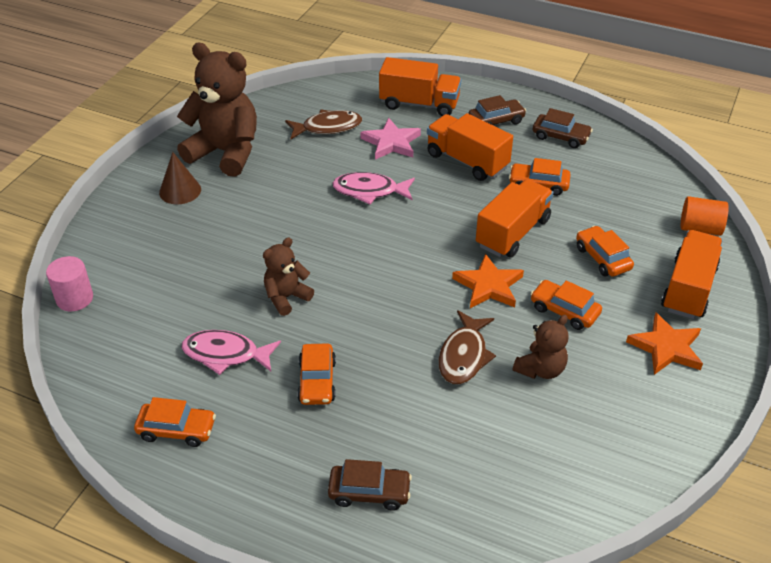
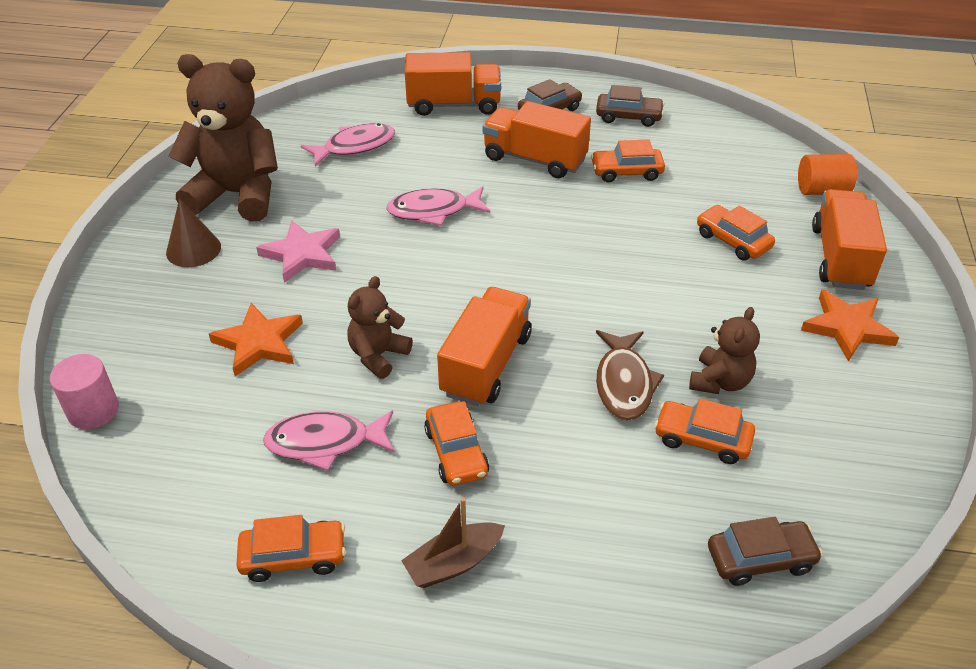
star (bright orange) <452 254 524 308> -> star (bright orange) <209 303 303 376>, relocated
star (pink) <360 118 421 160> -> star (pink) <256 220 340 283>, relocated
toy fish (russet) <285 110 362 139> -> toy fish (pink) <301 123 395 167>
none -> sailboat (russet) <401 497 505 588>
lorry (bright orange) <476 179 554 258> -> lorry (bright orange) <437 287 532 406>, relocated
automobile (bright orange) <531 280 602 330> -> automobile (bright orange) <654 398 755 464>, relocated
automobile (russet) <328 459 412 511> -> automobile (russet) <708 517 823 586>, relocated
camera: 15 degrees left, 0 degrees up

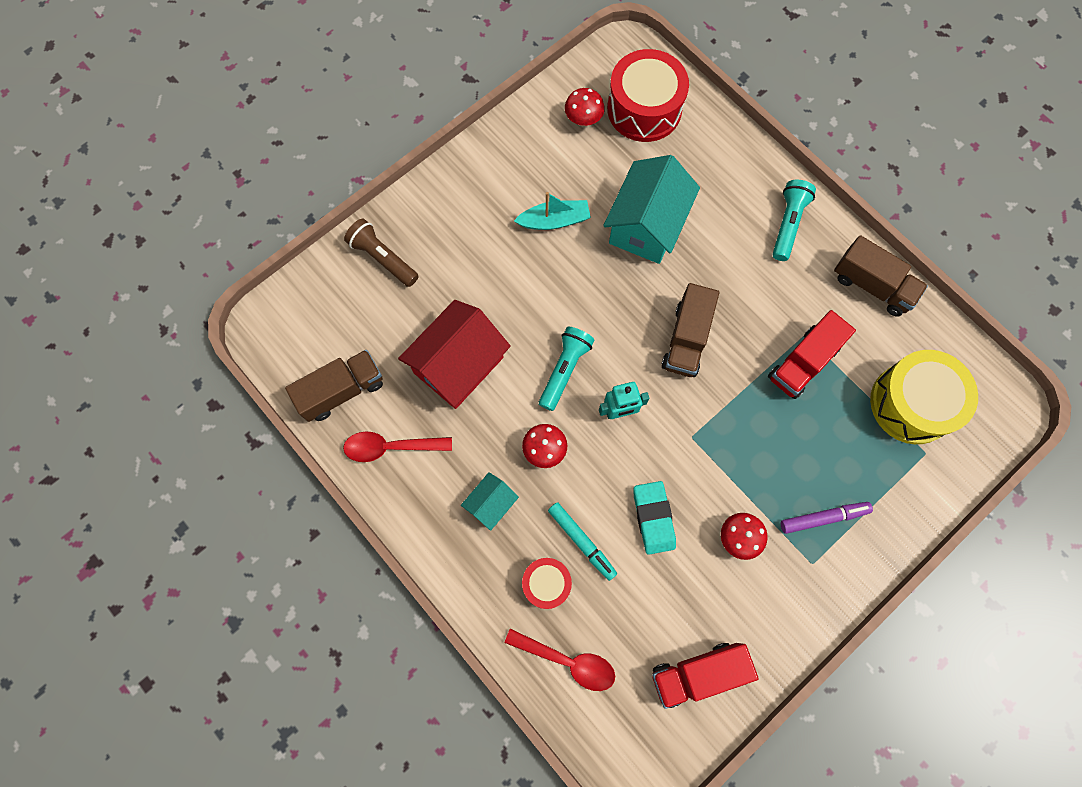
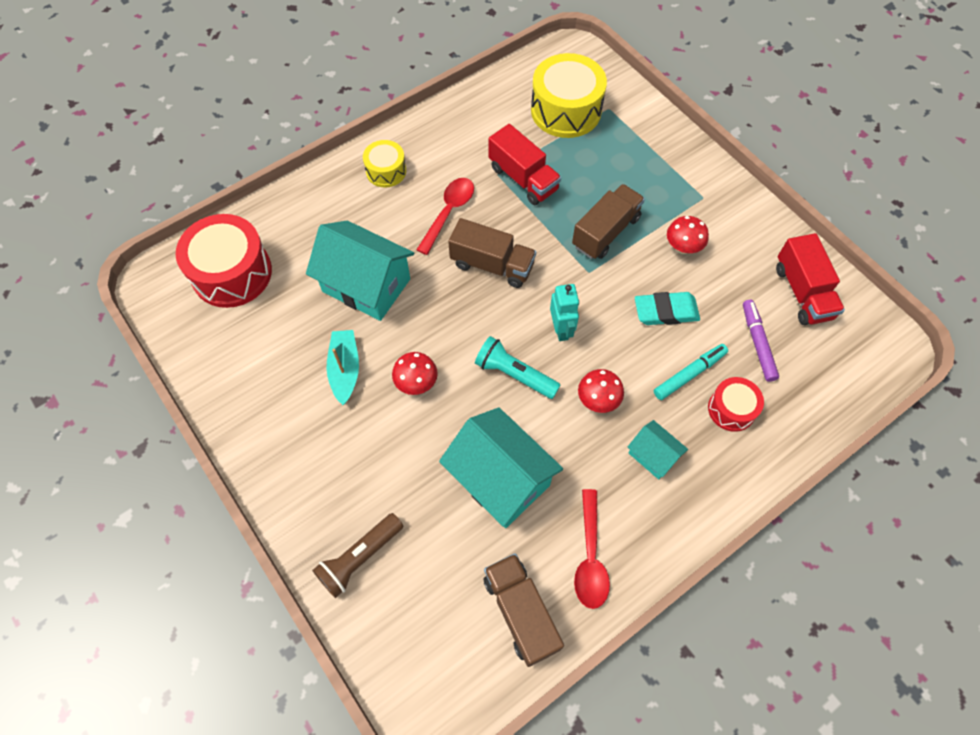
flashlight (turquoise) <772 180 816 261> -> drum (bright yellow) <363 140 406 188>
mushroom (red) <565 88 605 126> -> mushroom (red) <392 352 438 395>, relocated
teaspoon (red) <505 629 615 691> -> teaspoon (red) <417 178 474 255>, relocated
toy house (red) <398 300 511 409> -> toy house (turquoise) <439 407 563 528>
lorry (russet) <834 235 928 317> -> lorry (russet) <572 184 645 259>, relocated
marker (royal purple) <781 502 873 534> -> marker (royal purple) <743 300 779 382>, relocated
camera: 85 degrees left, 10 degrees down

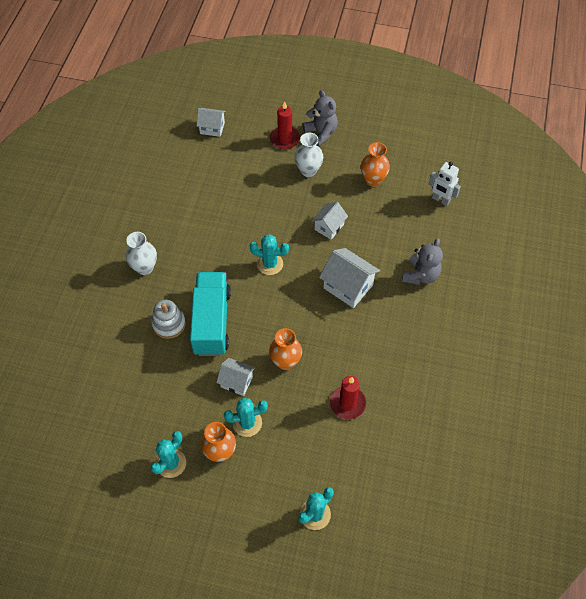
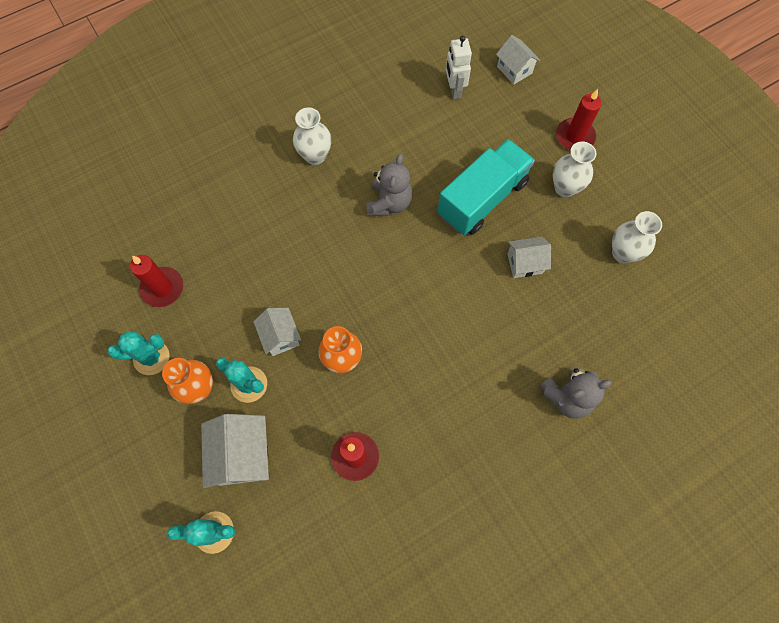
none -> candle (red) <130 255 183 307>
toy house (white) <319 248 380 308> -> toy house (white) <201 414 269 488>, relocated
teddy bear (ash-grey) <303 90 338 147> -> teddy bear (ash-grey) <367 154 412 216>, relocated
lorry (turquoise) <190 272 231 356> -> lorry (turquoise) <437 139 535 235>, relocated
toy robot (white) <429 162 461 206> -> toy robot (white) <446 36 472 99>, relocated
tall vase (bright orange) <361 142 390 187> -> tall vase (white) <612 211 662 263>
stacking toy (white) <151 300 186 339> -> none
prickly plant (turquoise) <250 234 289 275> -> none
camera: 45 degrees right, 10 degrees up

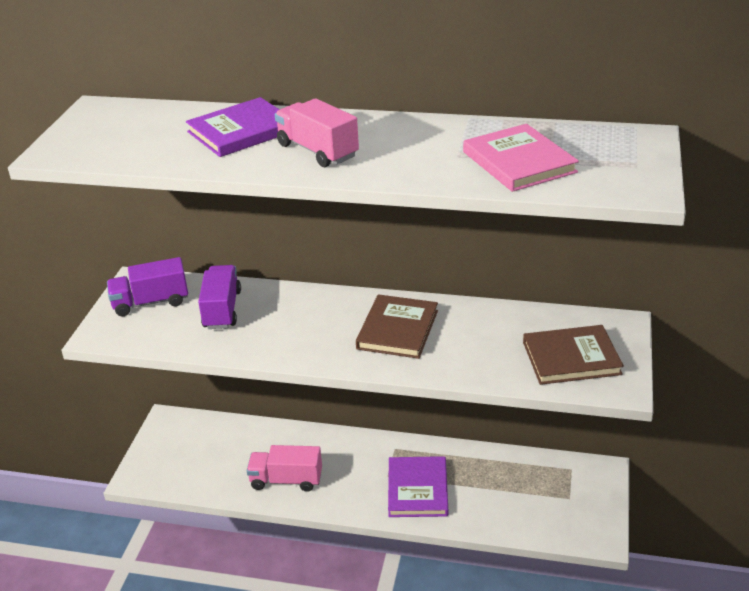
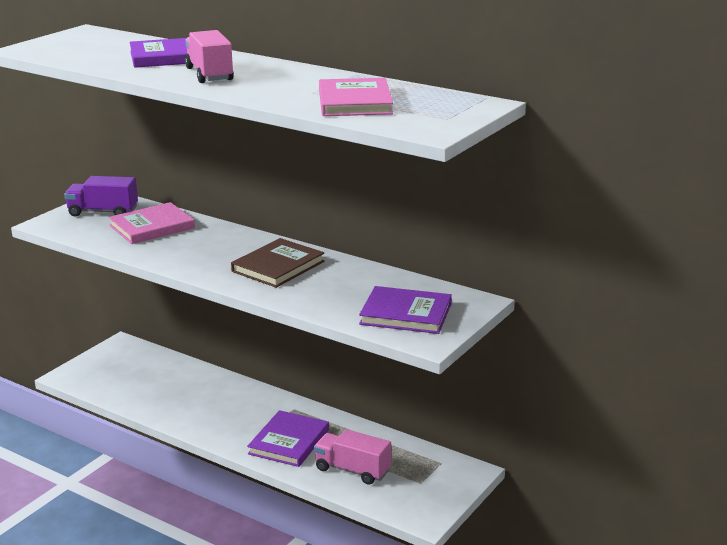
lorry (royal purple) <198 265 241 329> -> hardback (pink) <109 202 195 244>
lorry (pink) <247 445 322 492> -> lorry (pink) <314 429 391 485>, relocated
hardback (russet) <523 325 624 385> -> hardback (royal purple) <359 286 452 334>
camera: 20 degrees right, 10 degrees down

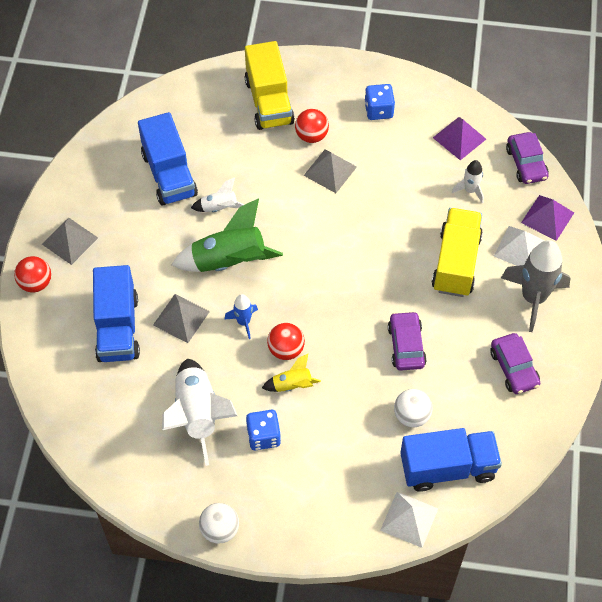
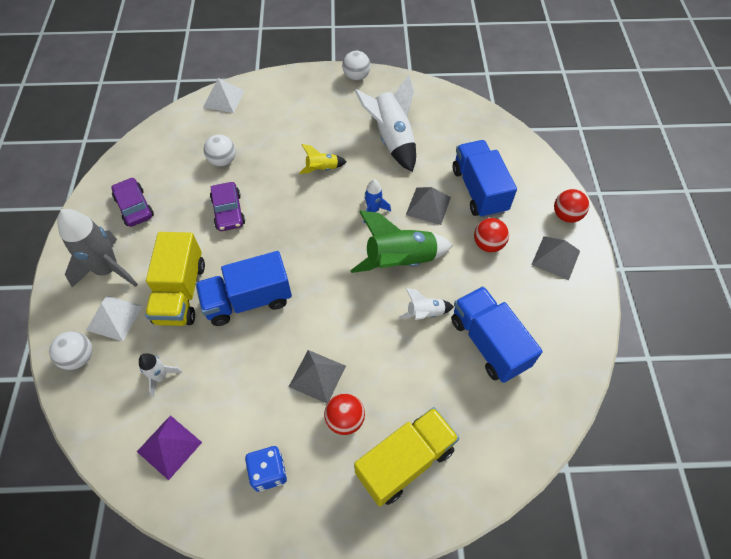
solid pyramid (royal purple) <521 195 574 241> -> sphere (white) <49 331 92 370>
lorry (cobalt) <400 428 502 492> -> lorry (cobalt) <196 251 292 326>, relocated
lorry (bright yellow) <245 41 295 130> -> lorry (bright yellow) <354 407 459 506>, 75 degrees clockwise
sphere (red) <267 323 305 360> -> sphere (red) <474 218 509 252>, relocated
dice (cobalt) <246 410 281 450> -> none
automobile (royal purple) <506 132 549 184> -> none
camera: 170 degrees right, 0 degrees up

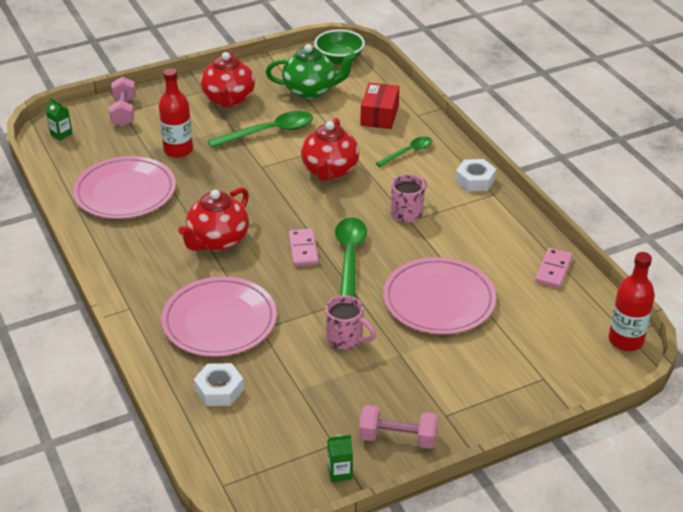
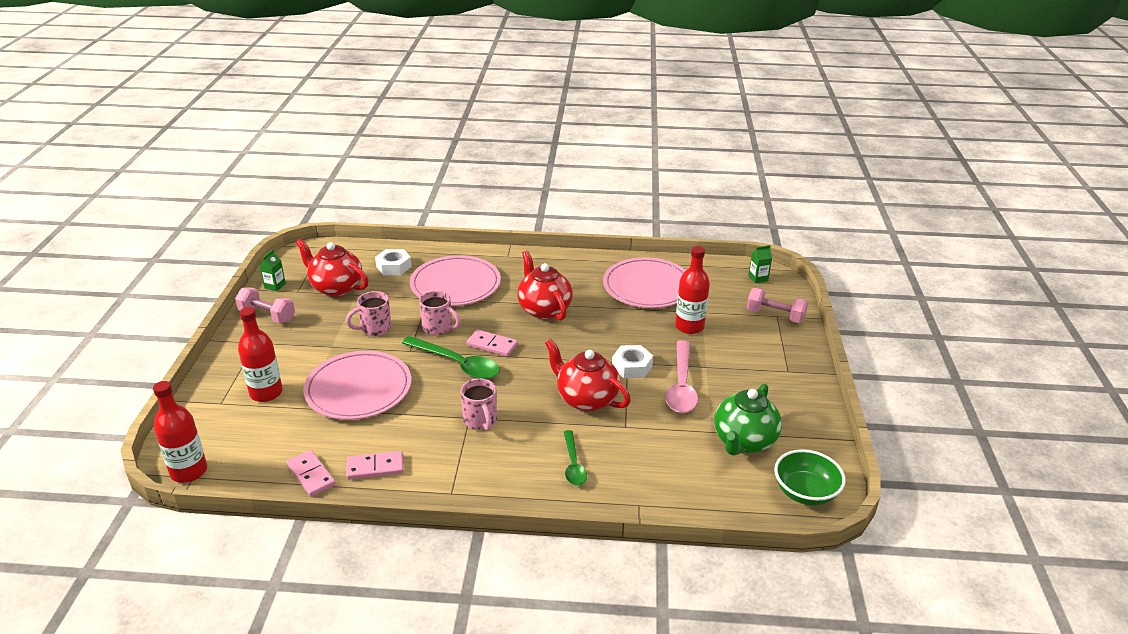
dumbbell (pink) <359 405 438 449> -> dumbbell (pink) <235 287 295 323>, 75 degrees clockwise
none -> drink bottle (red) <238 307 283 402>
tea pot (red) <201 51 255 108> -> tea pot (red) <296 239 369 297>, relocated
none -> domino (pink) <346 451 404 480>
none -> tea mug (pink) <419 291 461 335>
nut (white) <455 159 496 191> -> nut (white) <612 345 653 378>, relocated
teaspoon (emerald) <208 111 313 148> -> teaspoon (pink) <665 340 698 413>
package (red) <361 83 399 129> -> none
camera: 120 degrees right, 5 degrees down

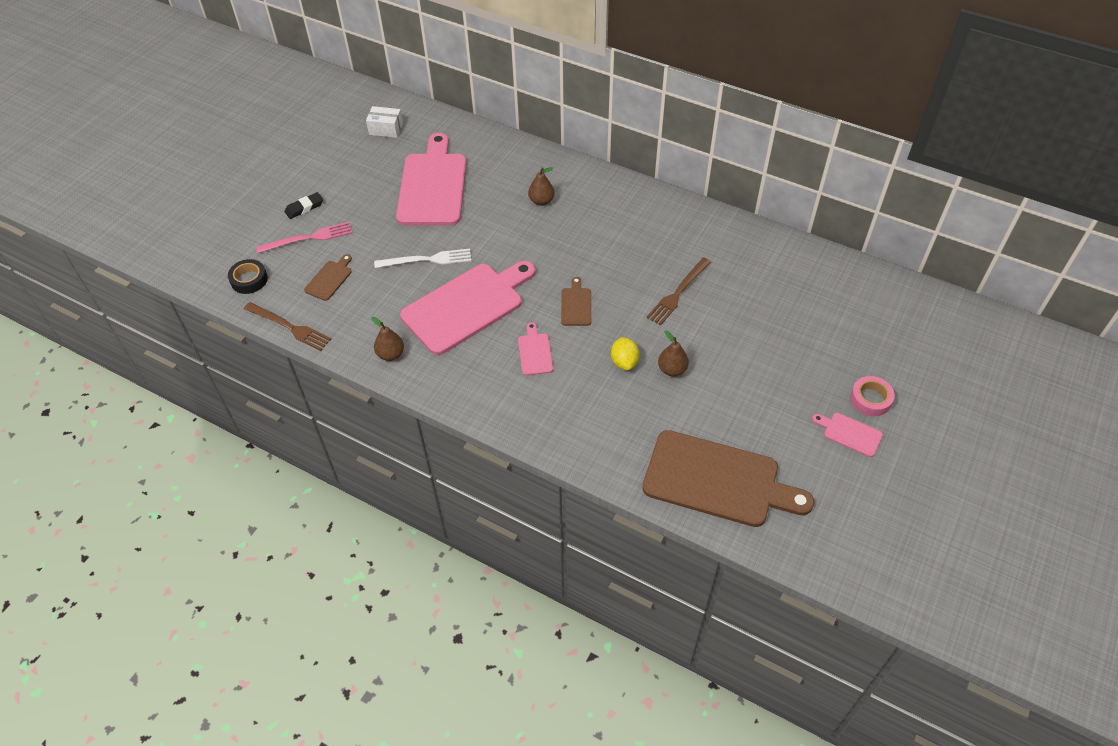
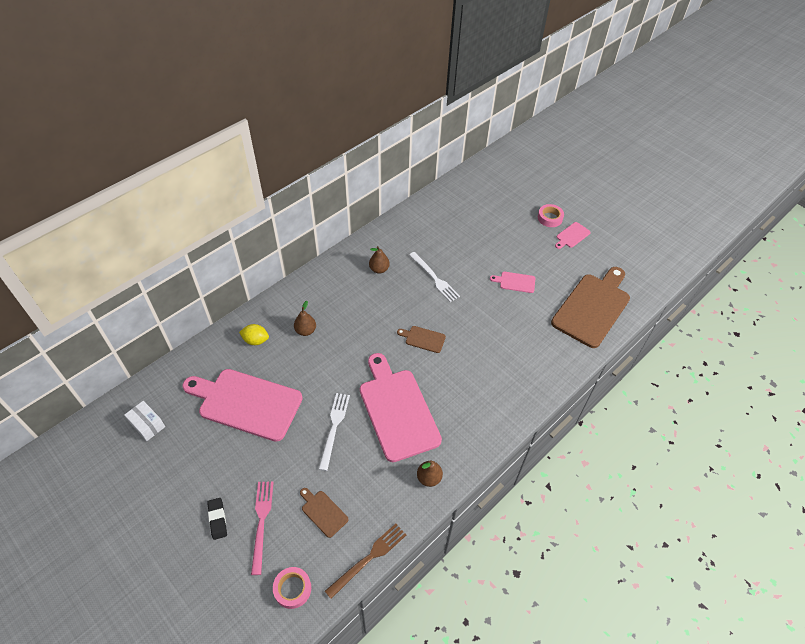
package (white) <366 106 403 138> -> package (white) <124 401 165 441>, 75 degrees counterclockwise
lemon (bright yellow) <611 337 639 370> -> lemon (bright yellow) <239 324 269 345>, relocated
sticky tape (black) <228 259 268 294> -> sticky tape (pink) <273 567 311 609>
pear (russet) <658 331 689 376> -> pear (russet) <369 246 390 274>, relocated
fork (russet) <646 257 711 325> -> fork (white) <409 252 460 302>
bread board (pink) <518 322 553 376> -> bread board (pink) <490 272 535 293>, relocated
camera: 75 degrees left, 0 degrees up

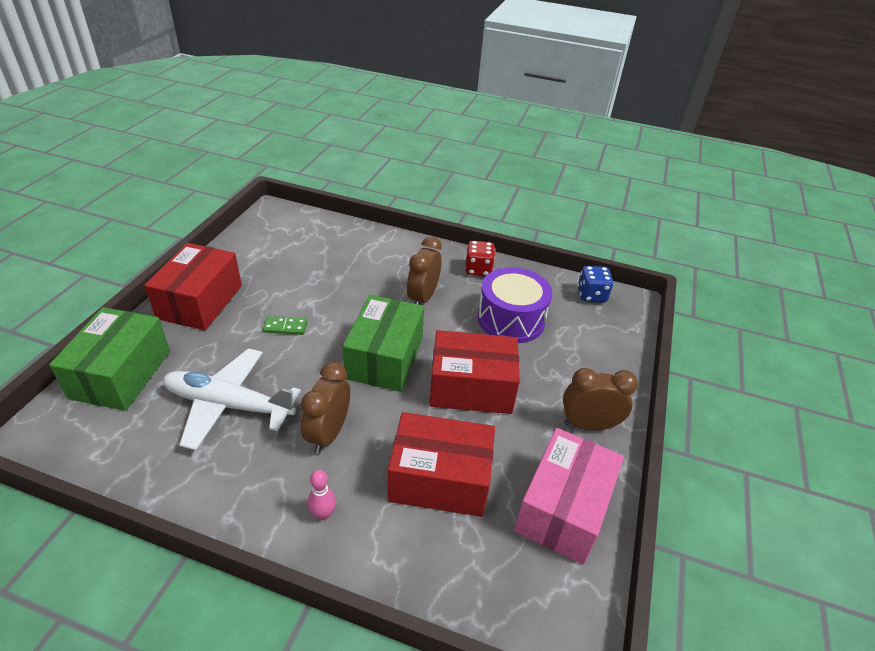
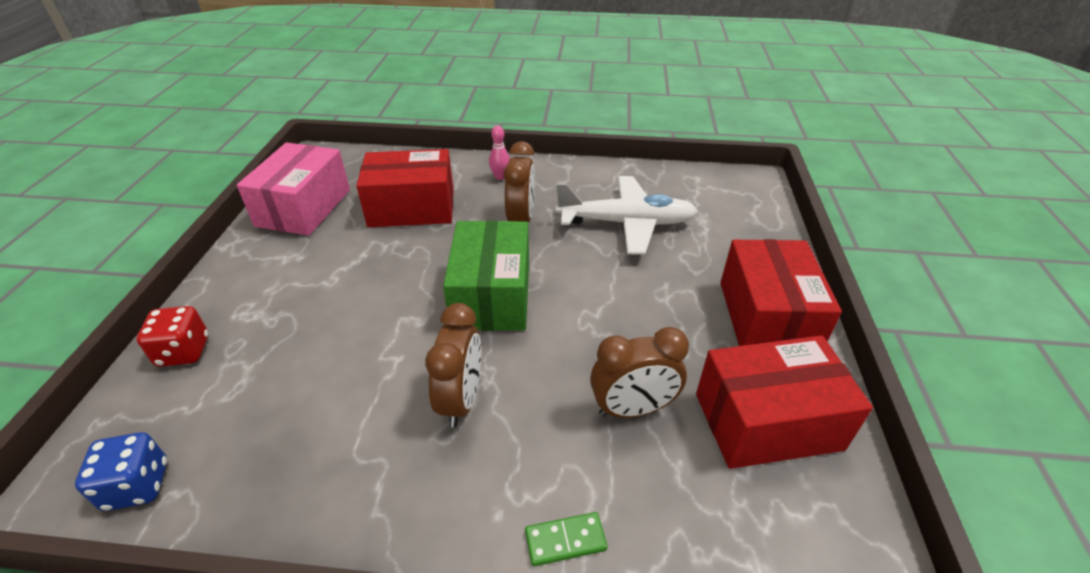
dice (red) <465 241 495 277> -> dice (red) <137 306 208 367>, relocated
domino (emerald) <263 316 307 335> -> domino (emerald) <525 512 608 567>, relocated
alarm clock (russet) <563 368 638 430> -> alarm clock (russet) <590 327 689 418>, relocated
package (red) <429 330 520 414> -> package (red) <696 335 873 469>, relocated
package (emerald) <49 307 170 411> -> none
drum (royal purple) <478 267 552 343> -> none
camera: 170 degrees right, 0 degrees up

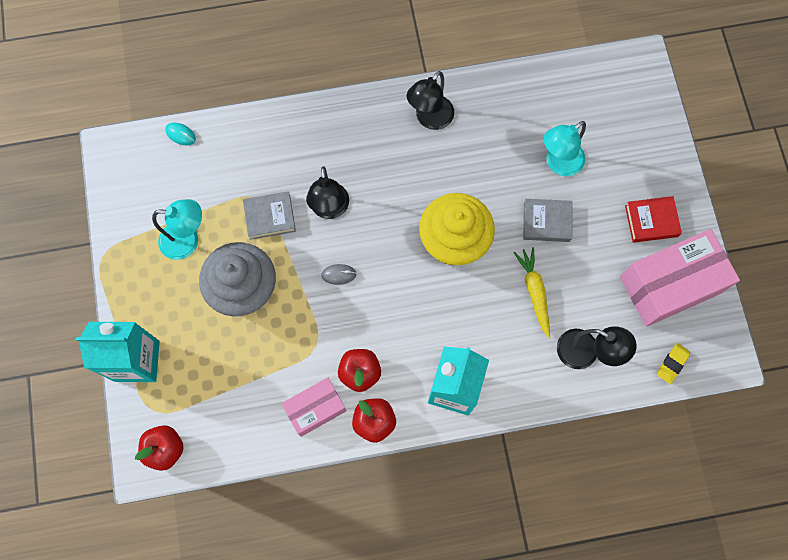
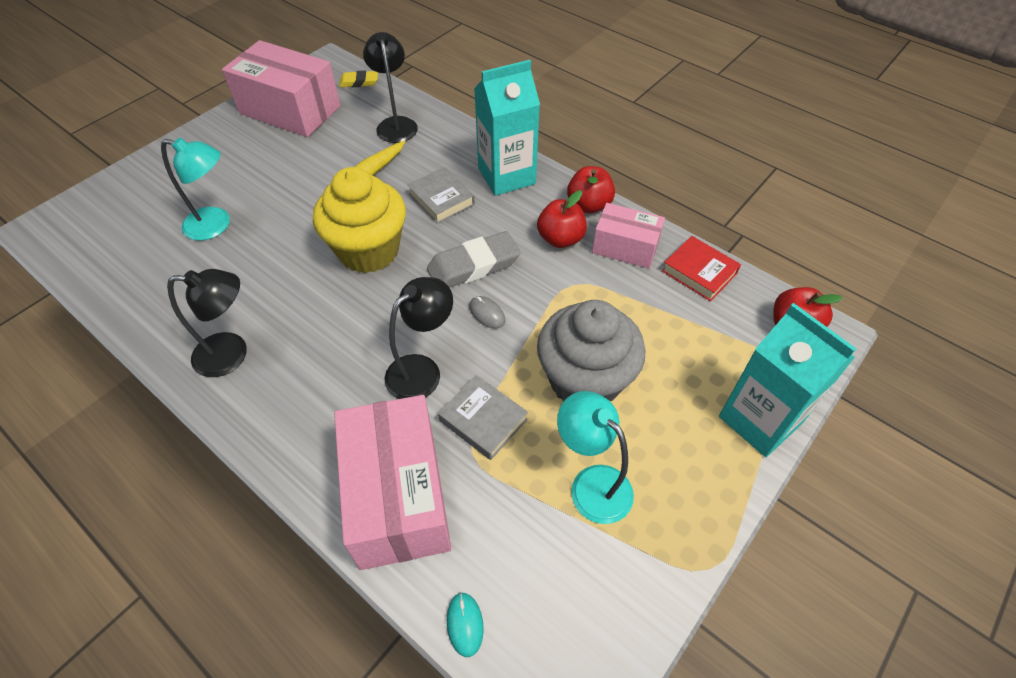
none -> package (pink) <334 395 451 570>
hardback (ash-grey) <523 199 572 242> -> hardback (ash-grey) <407 167 475 224>, relocated
none -> pencil eraser (ash-grey) <427 231 520 288>
hardback (red) <625 196 682 243> -> hardback (red) <662 236 741 302>, relocated
camera: 130 degrees left, 20 degrees down

